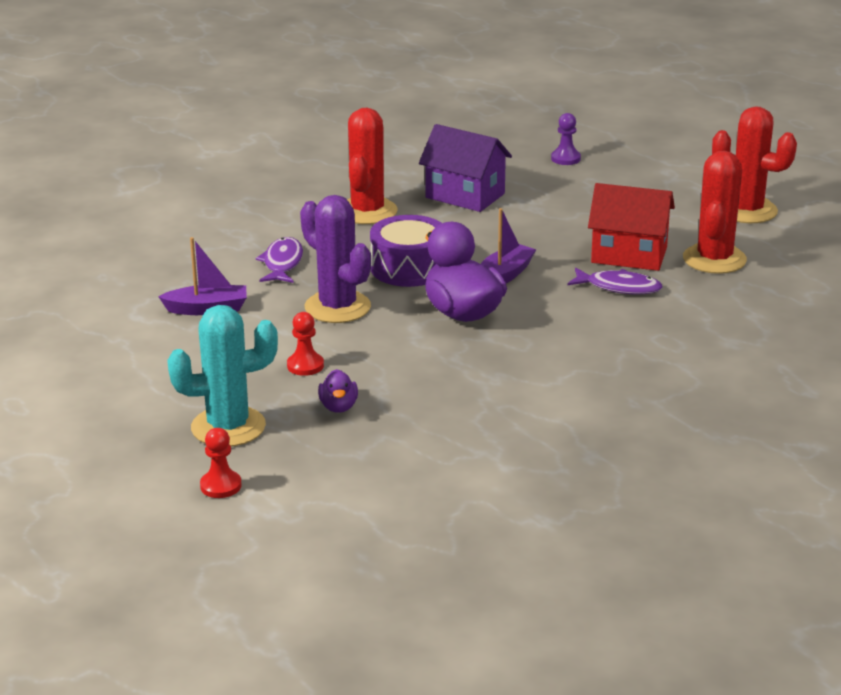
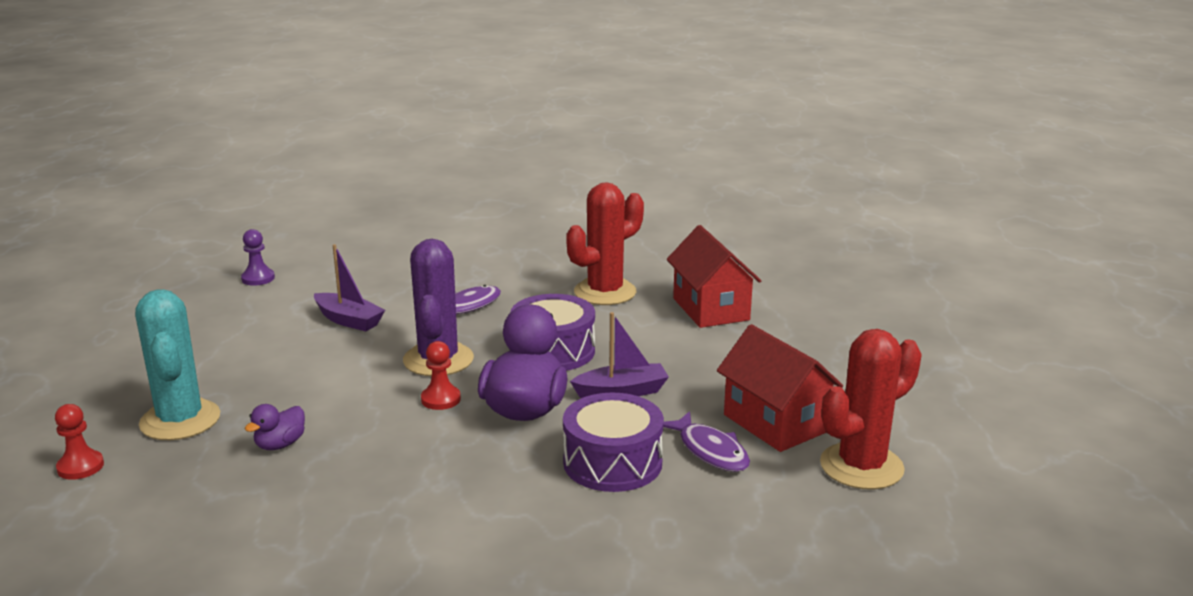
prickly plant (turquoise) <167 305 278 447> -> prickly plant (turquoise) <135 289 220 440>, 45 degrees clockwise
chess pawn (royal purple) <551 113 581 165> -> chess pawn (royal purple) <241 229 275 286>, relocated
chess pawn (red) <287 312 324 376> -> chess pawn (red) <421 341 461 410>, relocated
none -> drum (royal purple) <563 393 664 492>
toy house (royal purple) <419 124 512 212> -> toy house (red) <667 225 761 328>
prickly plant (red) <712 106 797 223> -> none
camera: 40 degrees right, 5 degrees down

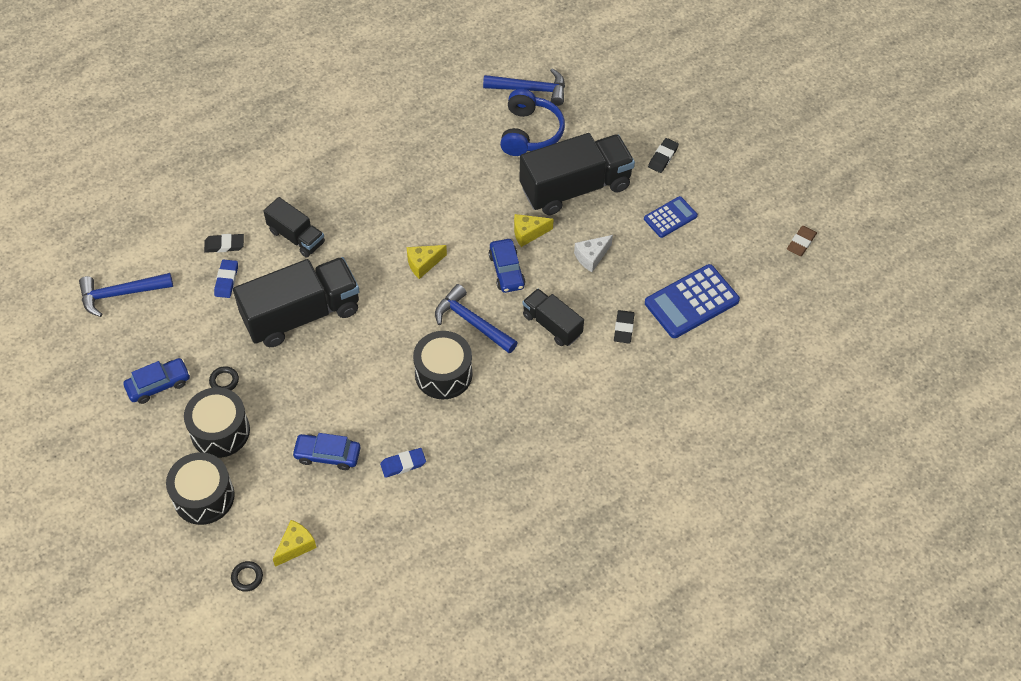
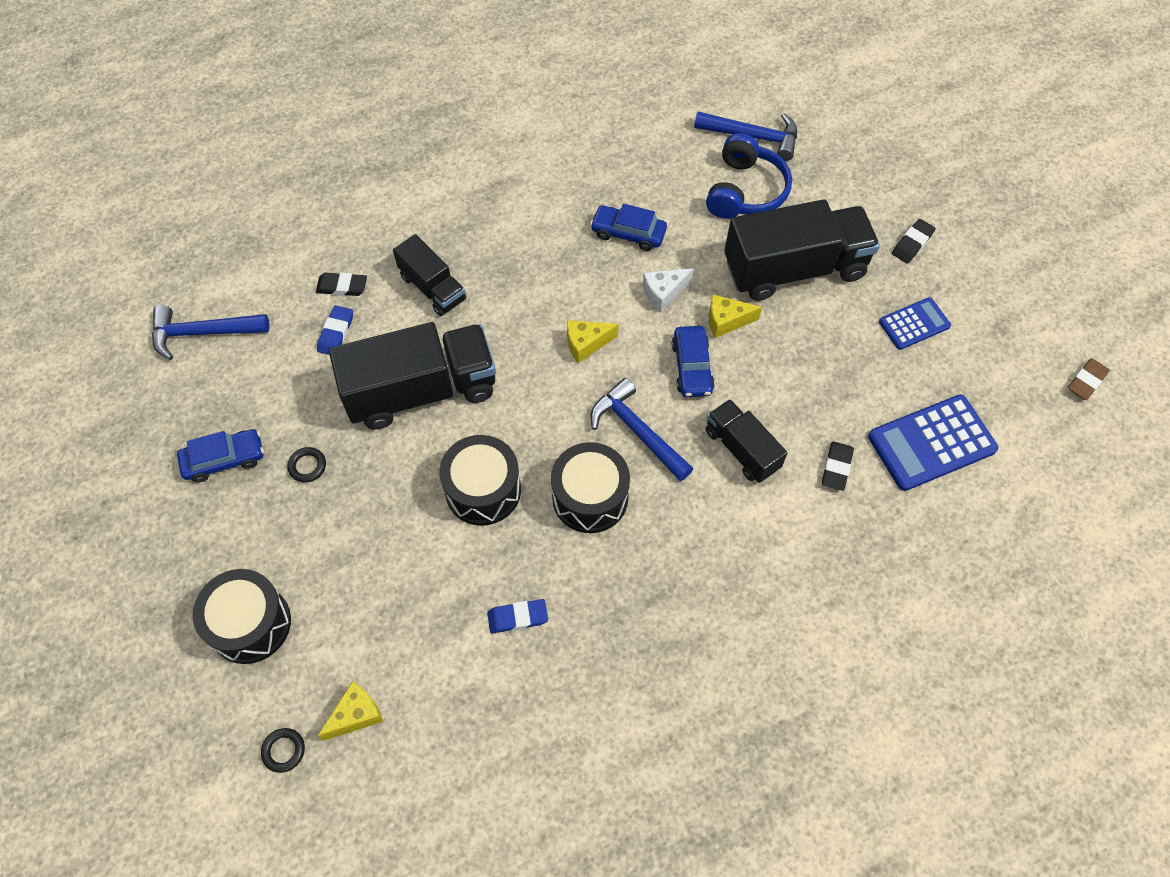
drum (black) <184 387 250 458> -> drum (black) <440 435 521 526>, relocated
automobile (cobalt) <292 433 360 470> -> automobile (cobalt) <590 204 667 251>, relocated
cheese (white) <574 235 613 272> -> cheese (white) <643 268 694 313>, relocated
camera: 10 degrees right, 5 degrees up

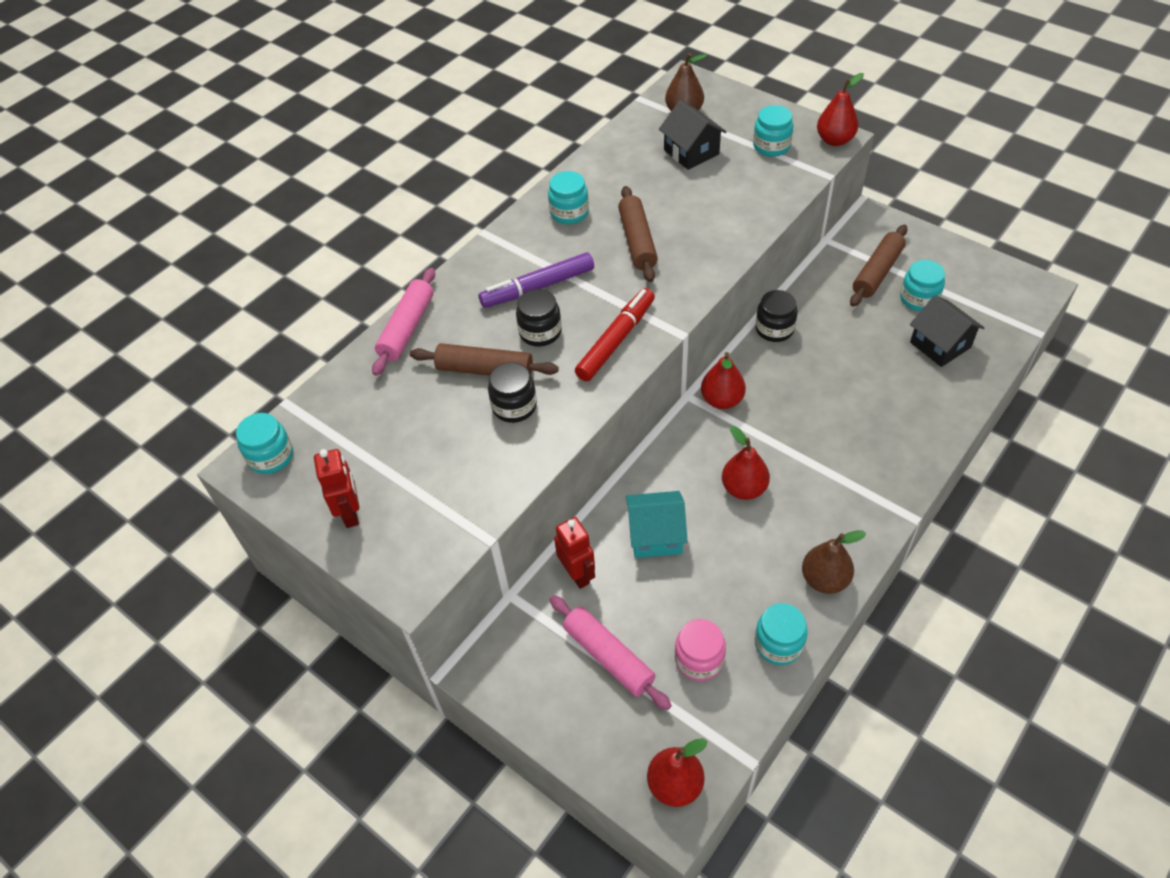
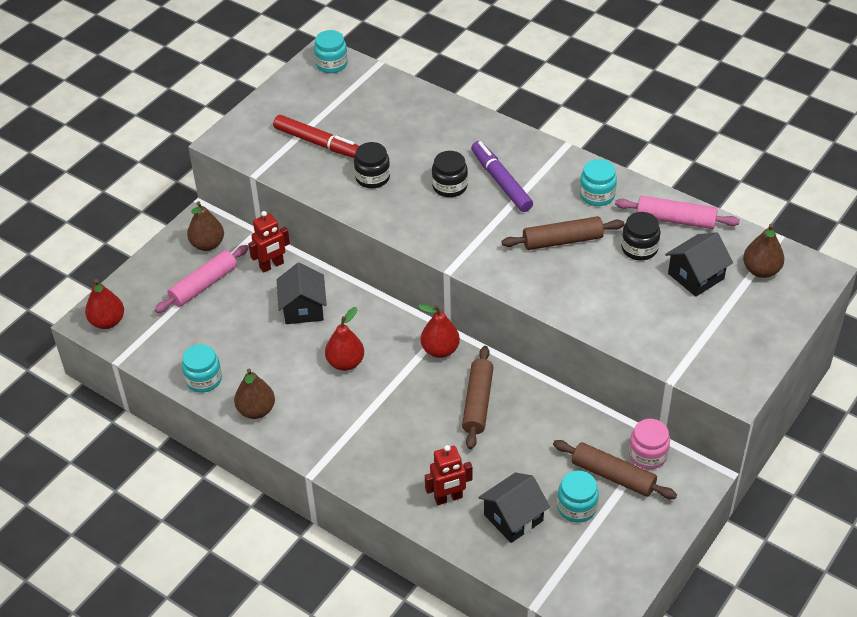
none -> pear (russet) <187 201 224 251>
marker (red) <575 288 655 381> -> marker (red) <273 115 359 158>, relocated
toy house (turquoise) <626 491 688 558> -> toy house (black) <277 263 327 324>
toy robot (red) <314 449 359 528> -> toy robot (red) <425 445 473 505>, relocated
rolling pin (russet) <410 343 559 376> -> rolling pin (russet) <462 346 494 449>, relocated
rolling pin (pink) <372 268 435 376> -> rolling pin (pink) <615 196 740 229>, relocated
preserve jar (black) <755 290 798 342> -> preserve jar (black) <621 212 660 261>, relocated
preserve jar (pink) <675 619 726 681> -> preserve jar (pink) <629 419 670 469>, relocated
preserve jar (turquoise) <753 105 793 157> -> none
pear (red) <817 73 864 146> -> none
camera: 85 degrees right, 5 degrees down

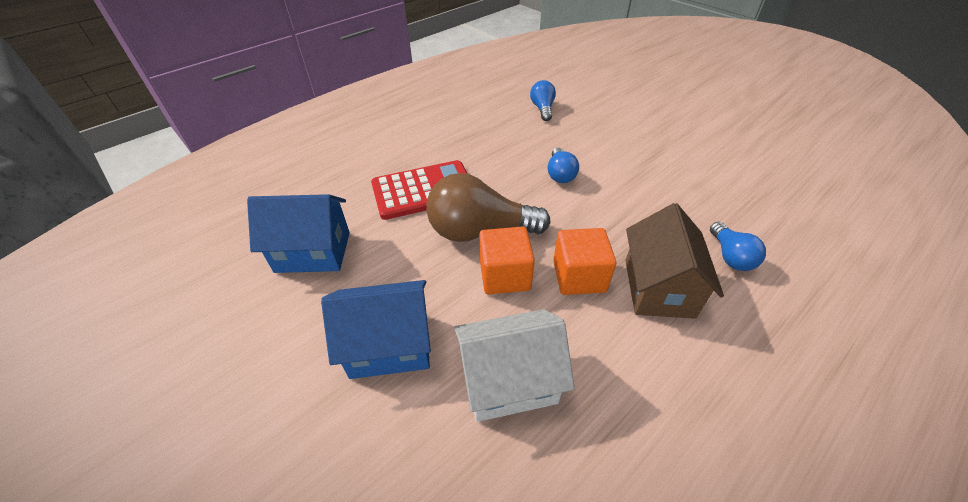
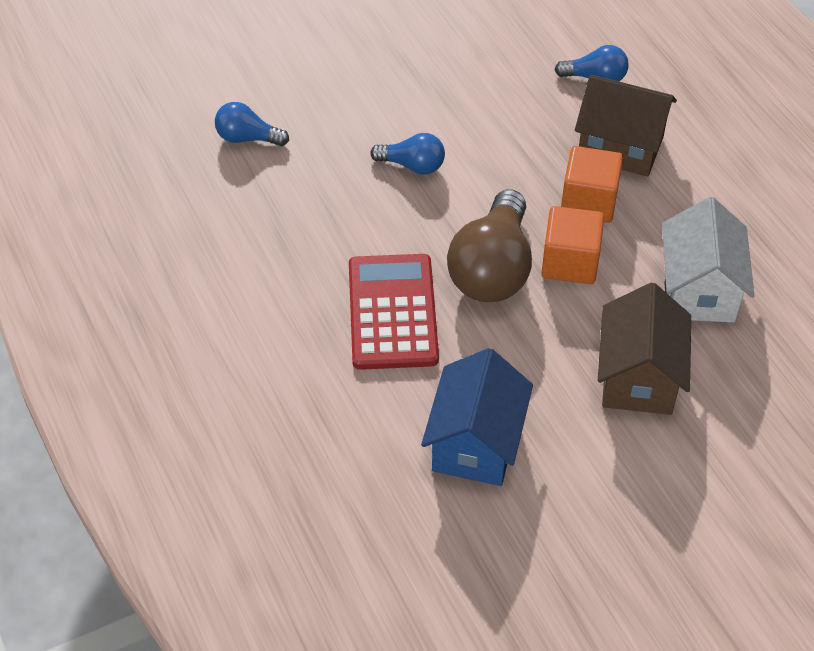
toy house (cobalt) <321 280 431 379> -> toy house (russet) <598 283 691 415>
camera: 75 degrees left, 5 degrees up

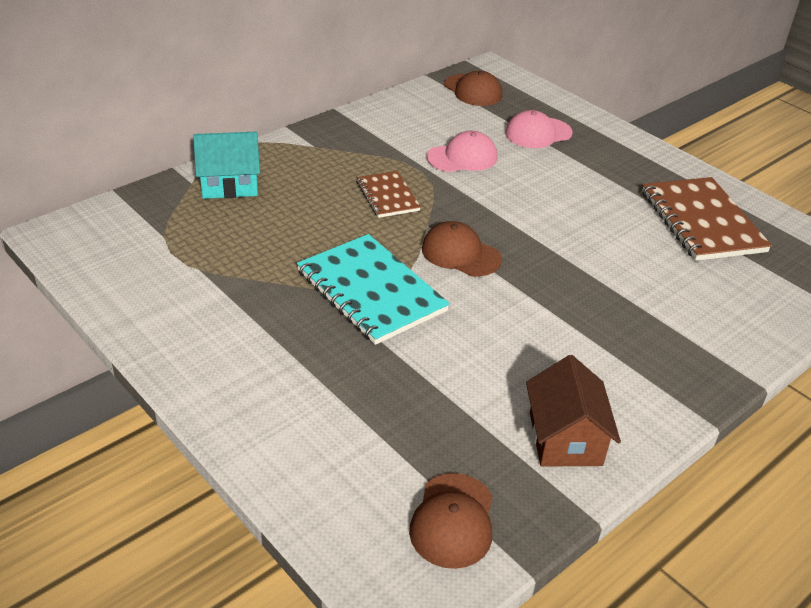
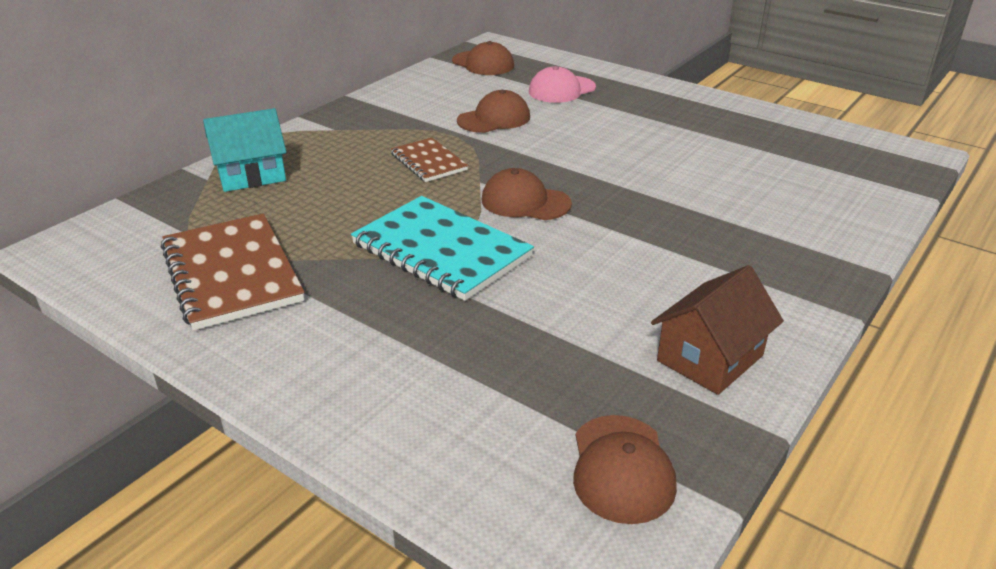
notepad (russet) <642 177 772 261> -> notepad (russet) <161 213 304 331>, relocated
cap (pink) <427 131 497 172> -> cap (russet) <457 90 530 133>
toy house (russet) <526 355 621 467> -> toy house (russet) <651 265 784 395>, 60 degrees clockwise
camera: 10 degrees left, 5 degrees down

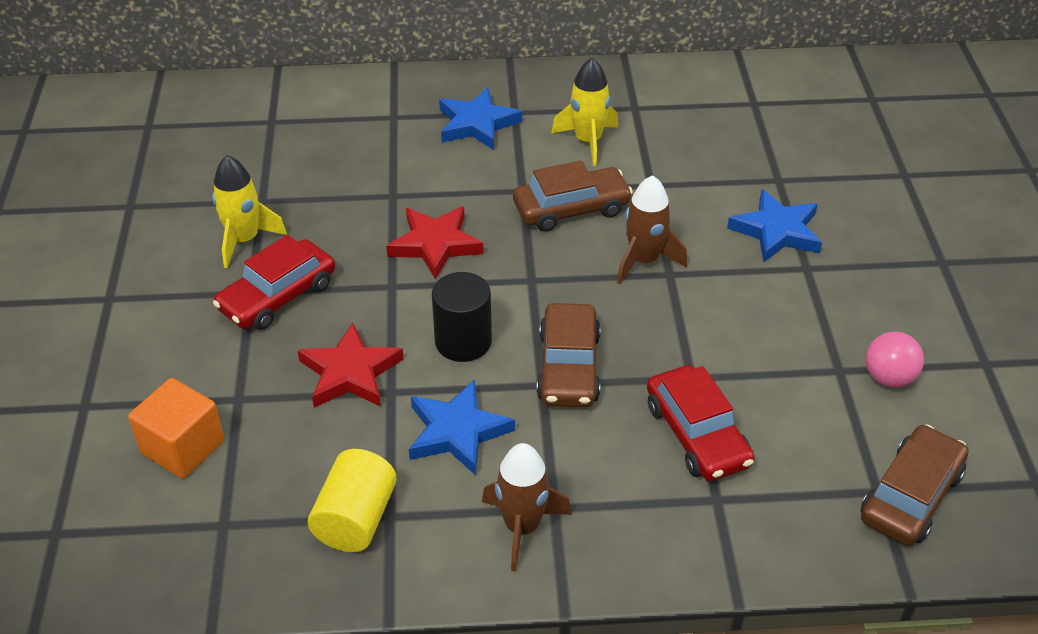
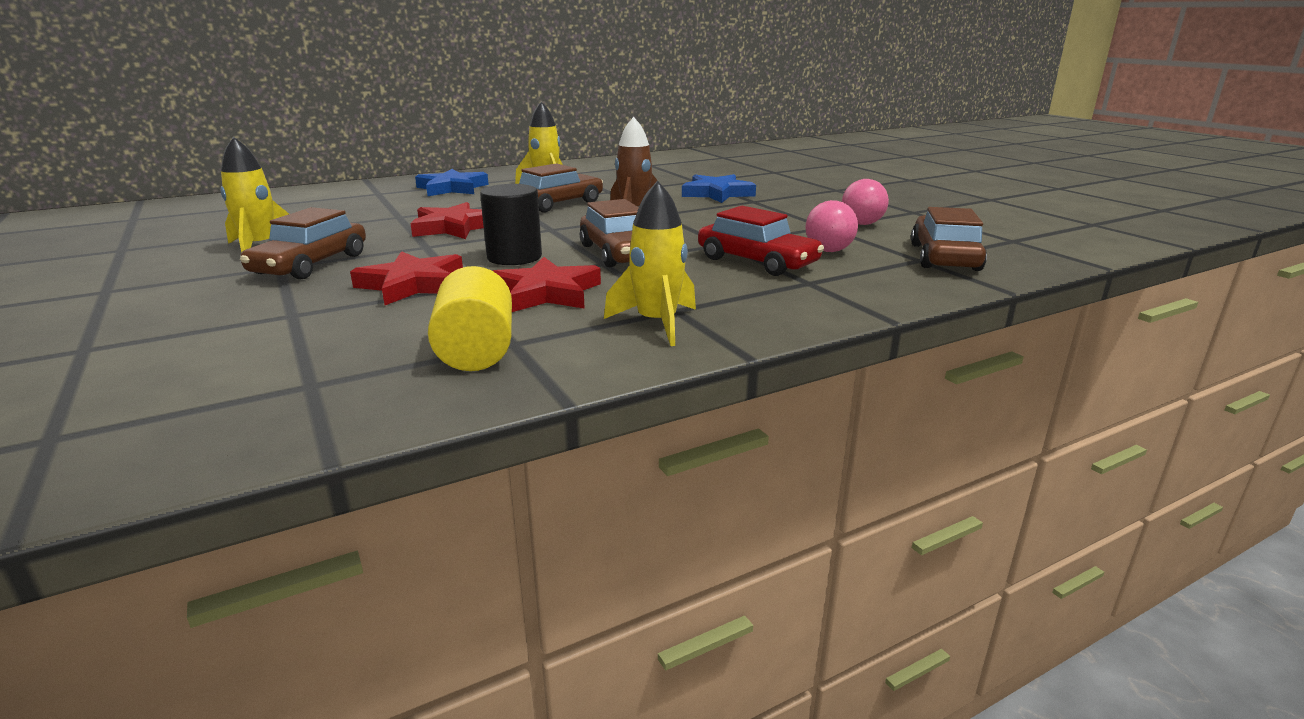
automobile (red) <213 235 335 330> -> automobile (russet) <240 207 366 279>
star (cobalt) <409 380 515 475> -> star (red) <493 257 601 312>
toy rocket (russet) <482 443 572 572> -> toy rocket (bright yellow) <604 181 696 346>
none -> sphere (pink) <805 200 858 252>
solid cube (bright orange) <128 378 224 478> -> none
camera: 25 degrees left, 20 degrees down

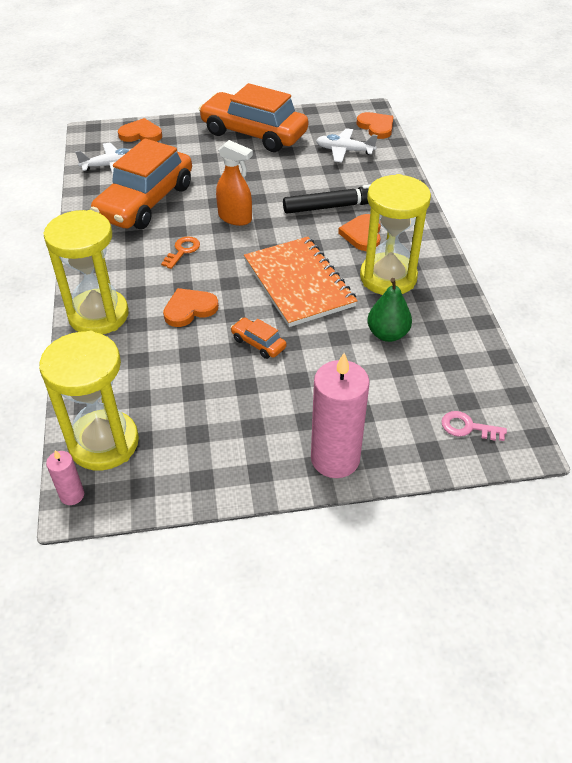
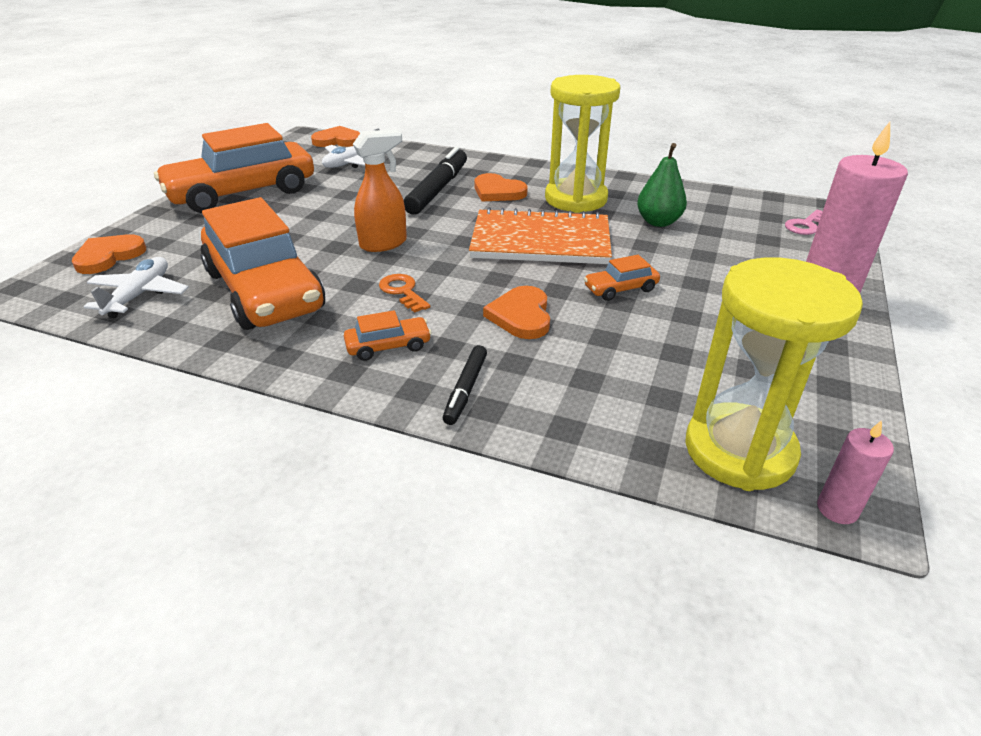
none -> automobile (bright orange) <344 310 432 361>
sandglass (bright yellow) <43 210 129 334> -> marker (black) <443 345 487 425>
camera: 60 degrees left, 10 degrees down

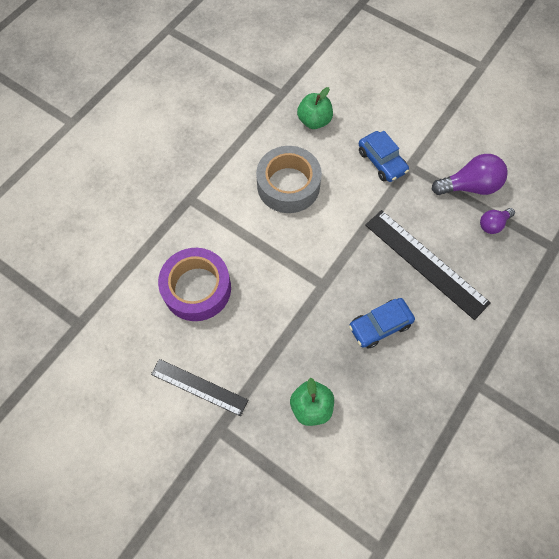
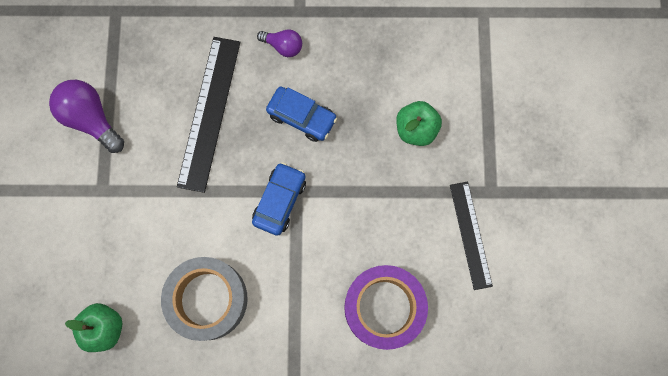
automobile (cobalt) <359 131 409 182> -> automobile (cobalt) <252 162 306 236>, relocated
lightbulb (royal purple) <480 208 515 234> -> lightbulb (royal purple) <257 30 302 57>, relocated
camera: 125 degrees left, 10 degrees up

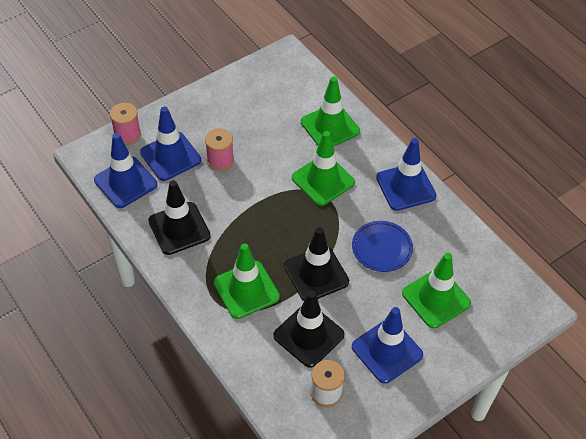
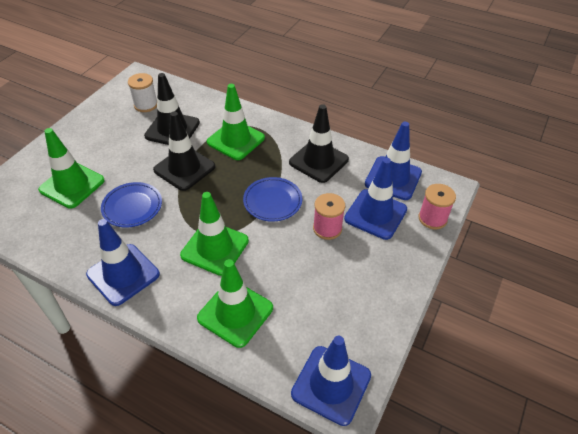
none -> dinner plate (cobalt) <243 177 302 222>
road cone (cobalt) <352 307 423 384> -> road cone (cobalt) <291 336 371 426>, relocated
camera: 155 degrees right, 5 degrees down

